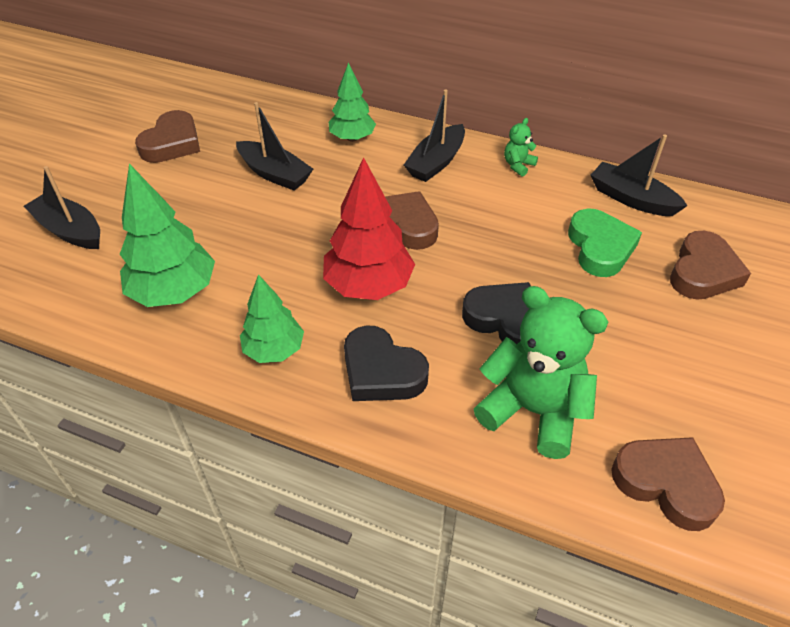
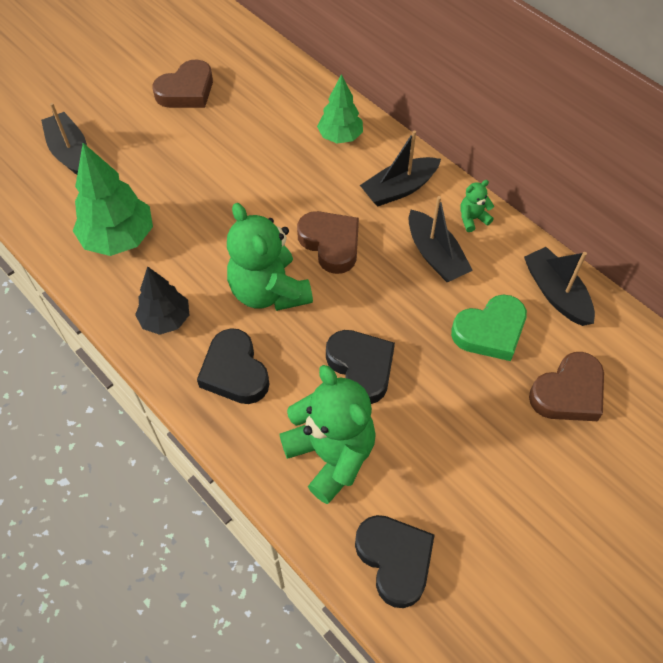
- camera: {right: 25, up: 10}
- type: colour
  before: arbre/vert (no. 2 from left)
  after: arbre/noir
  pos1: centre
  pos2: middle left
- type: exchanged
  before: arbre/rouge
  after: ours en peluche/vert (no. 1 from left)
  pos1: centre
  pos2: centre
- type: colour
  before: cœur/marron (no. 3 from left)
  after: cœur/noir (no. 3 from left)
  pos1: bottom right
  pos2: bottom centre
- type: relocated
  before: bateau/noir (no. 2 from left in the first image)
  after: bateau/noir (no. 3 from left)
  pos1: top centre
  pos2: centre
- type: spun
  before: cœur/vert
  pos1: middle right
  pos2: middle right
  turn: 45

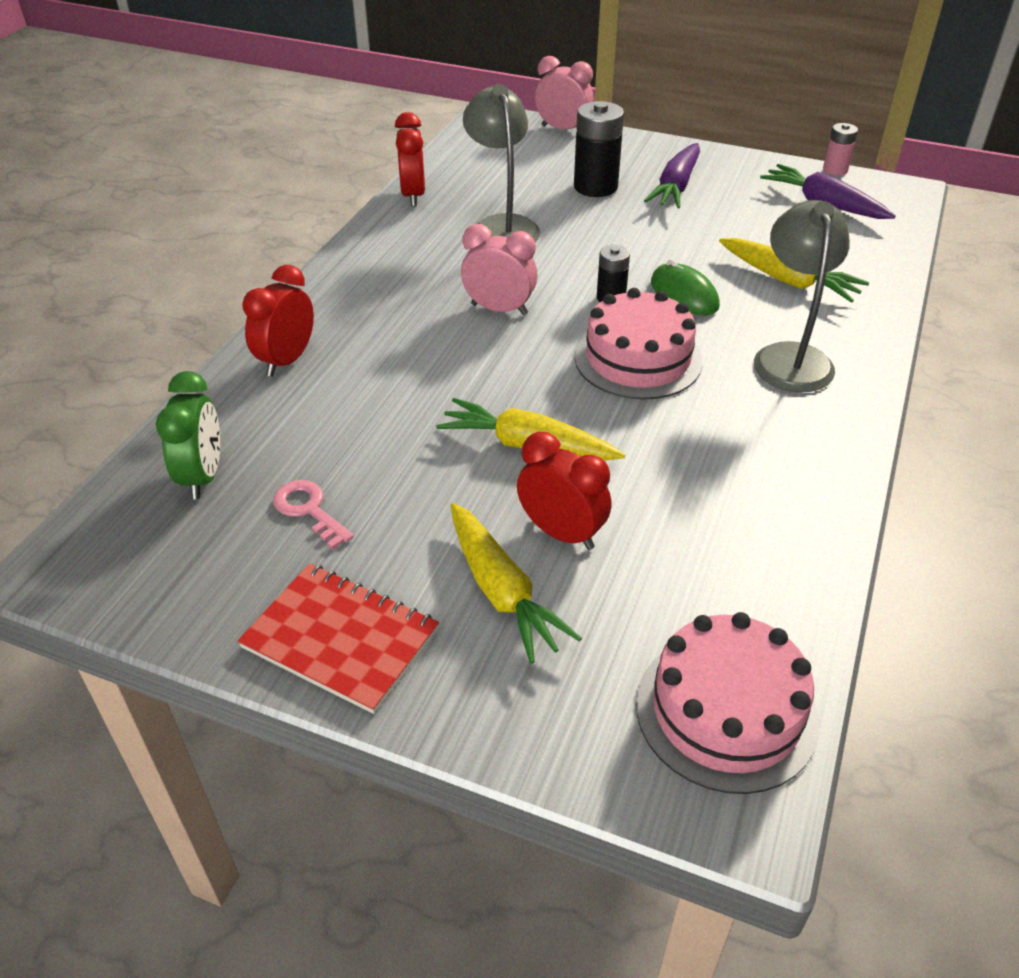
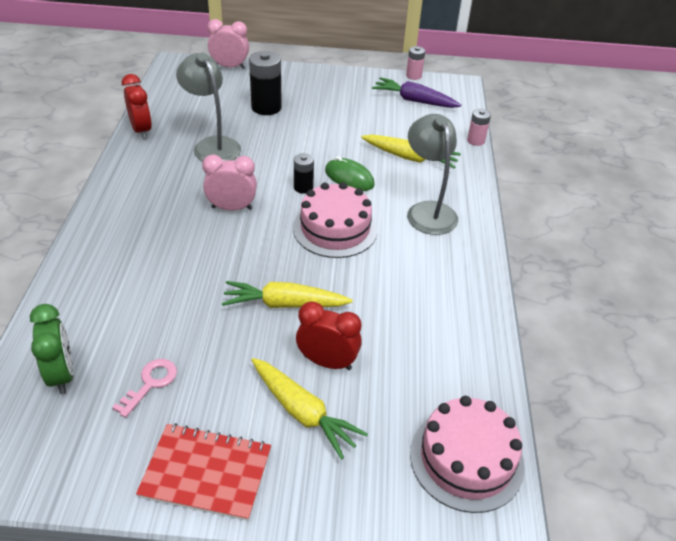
- camera: {right: -20, up: 0}
- type: spun
  before: clé/rose
  pos1: middle left
  pos2: bottom left
  turn: 90
- type: appeared
  after: pile/rose (no. 2 from left)
  pos2: top right
- type: missing
  before: réveil/rouge (no. 1 from left)
  pos1: top left
- type: missing
  before: carotte/violet (no. 1 from left)
  pos1: top centre

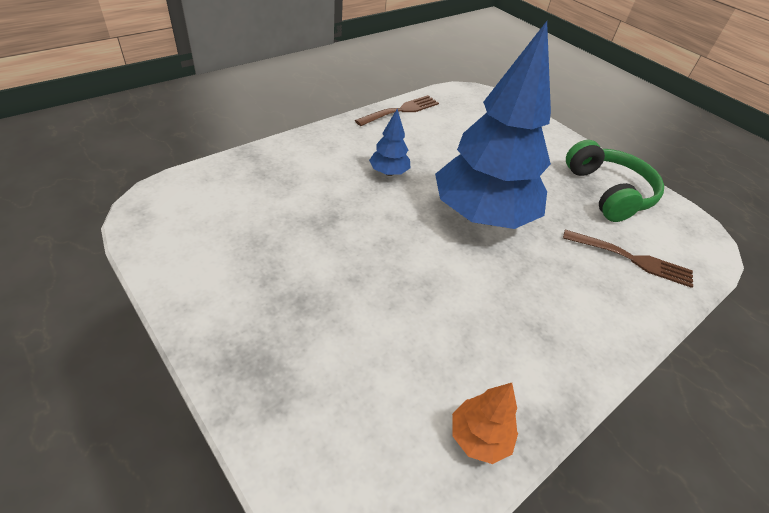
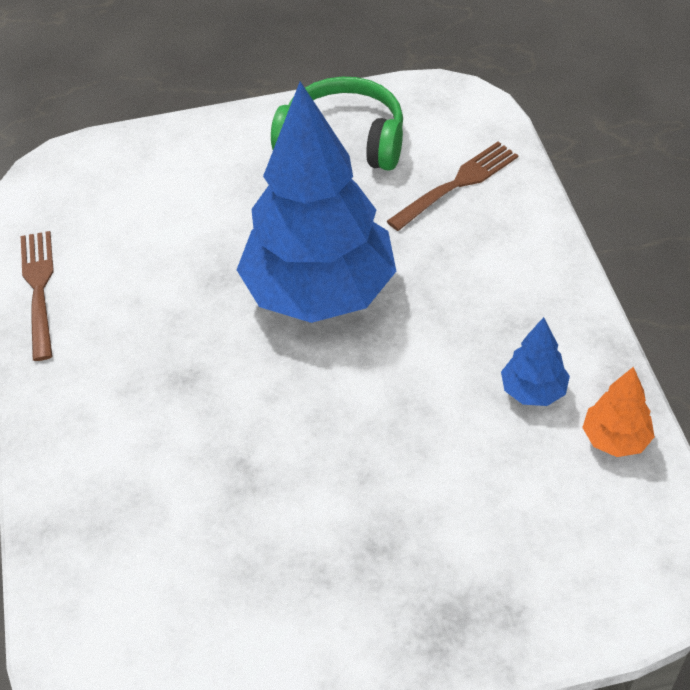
- camera: {right: -55, up: 5}
- type: relocated
  before: arbre/bleu (no. 1 from left in the first image)
  after: arbre/bleu (no. 2 from left)
  pos1: top centre
  pos2: middle right

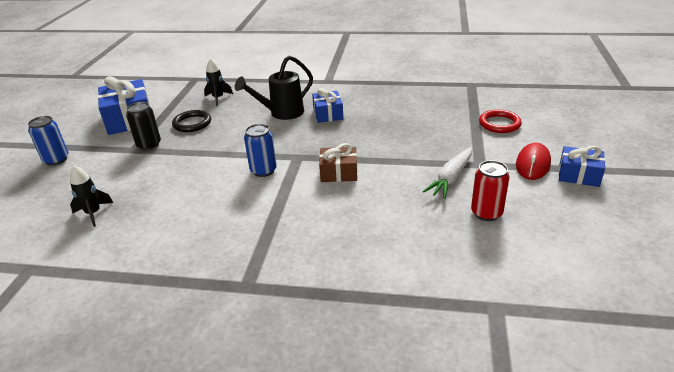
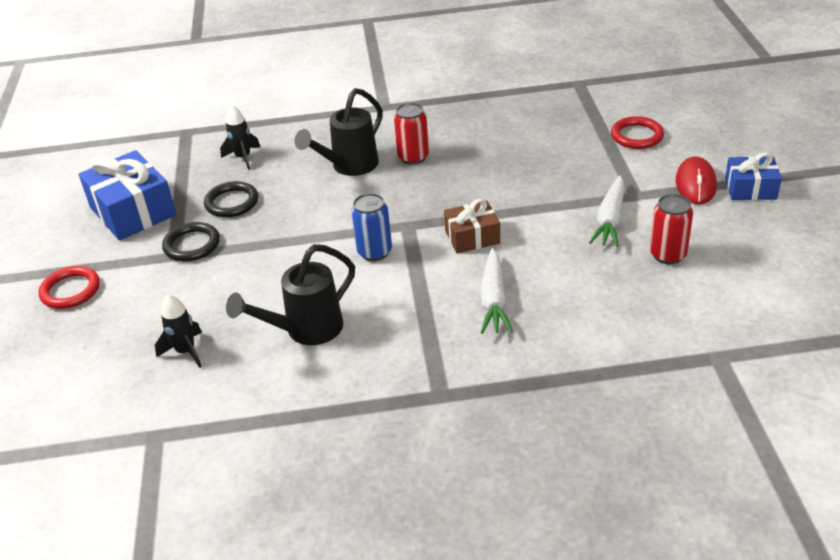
- camera: {right: -15, up: 5}
- type: exchanged
  before: canette/bleu (no. 1 from left)
  after: anneau/rouge (no. 1 from left)
  pos1: middle left
  pos2: middle left
- type: exchanged
  before: canette/noir
  after: anneau/noir (no. 1 from left)
  pos1: middle left
  pos2: middle left
- type: appeared
  after: arrosoir/noir (no. 1 from left)
  pos2: centre
- type: exchanged
  before: cadeau/bleu (no. 2 from left)
  after: canette/rouge (no. 1 from left)
  pos1: top centre
  pos2: top centre
- type: appeared
  after: carotte/blanc (no. 1 from left)
  pos2: centre

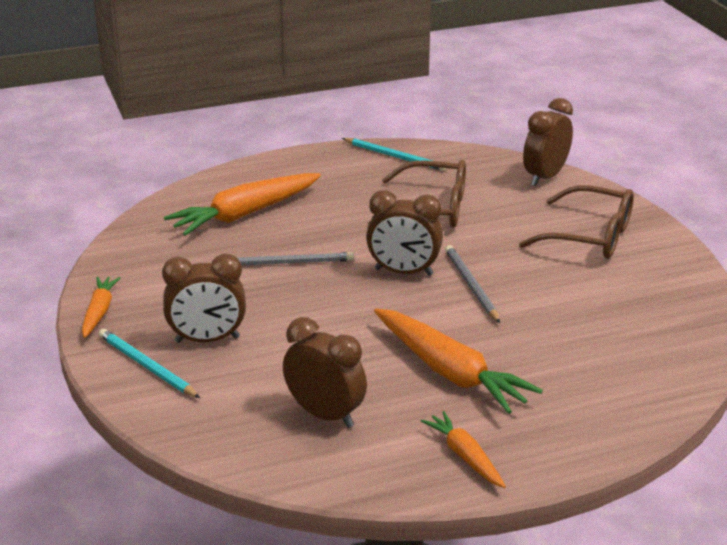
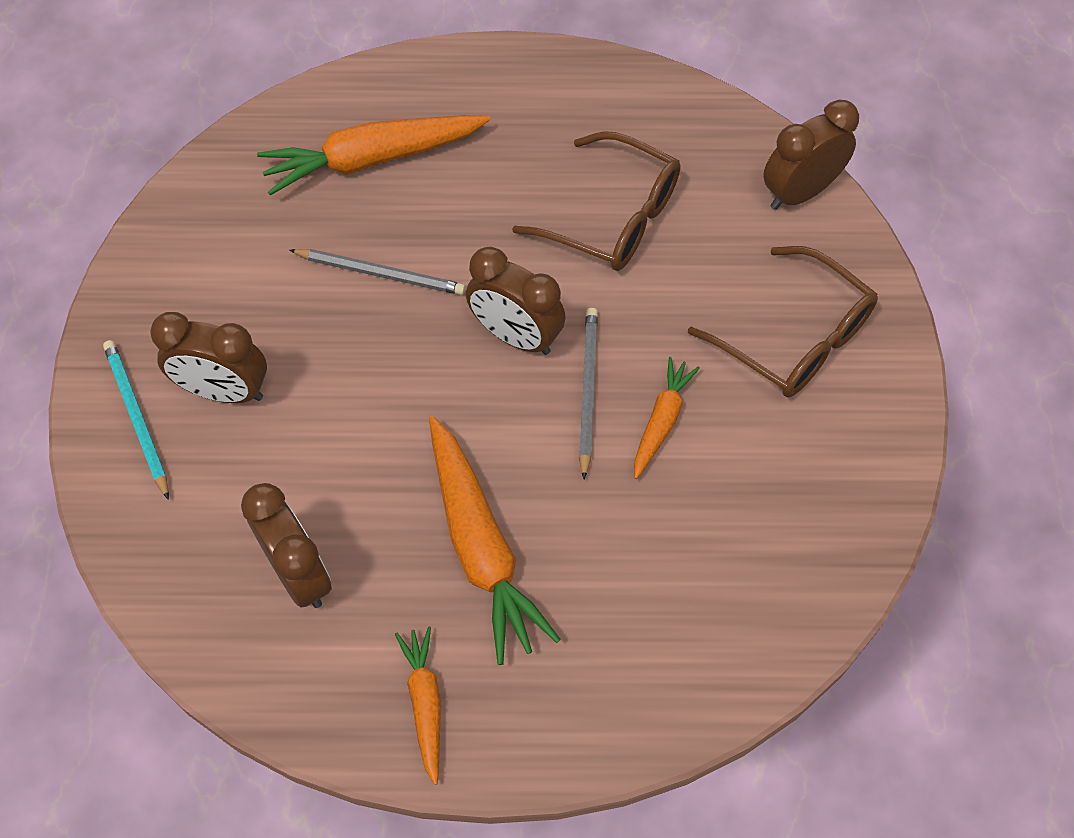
- camera: {right: 20, up: 30}
- type: relocated
  before: carotte/orange (no. 1 from left in the first image)
  after: carotte/orange (no. 4 from left)
  pos1: middle left
  pos2: centre
- type: missing
  before: crayon/turquoise (no. 2 from left)
  pos1: top centre

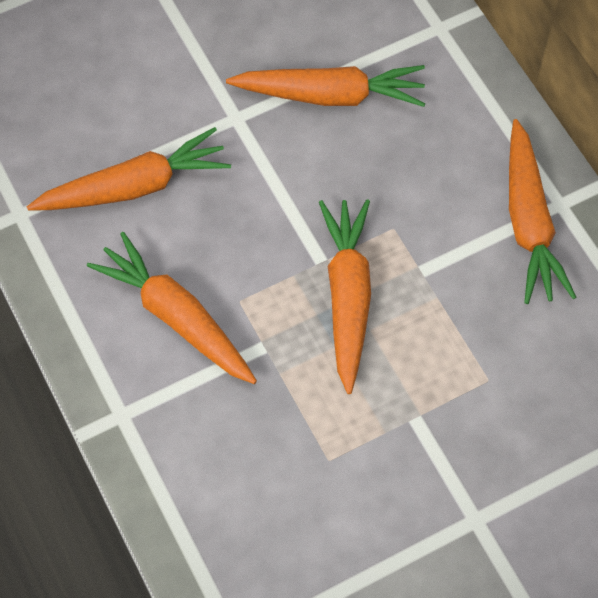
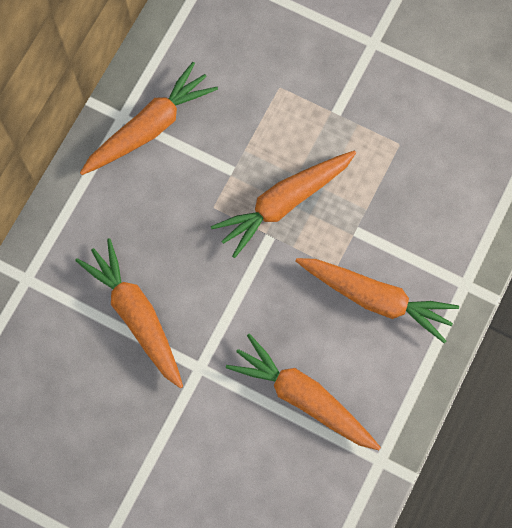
- camera: {right: -125, up: 10}
- type: spun
  before: carotte/orange (no. 2 from left in the first image)
  pos1: middle left
  pos2: middle right
  turn: -75

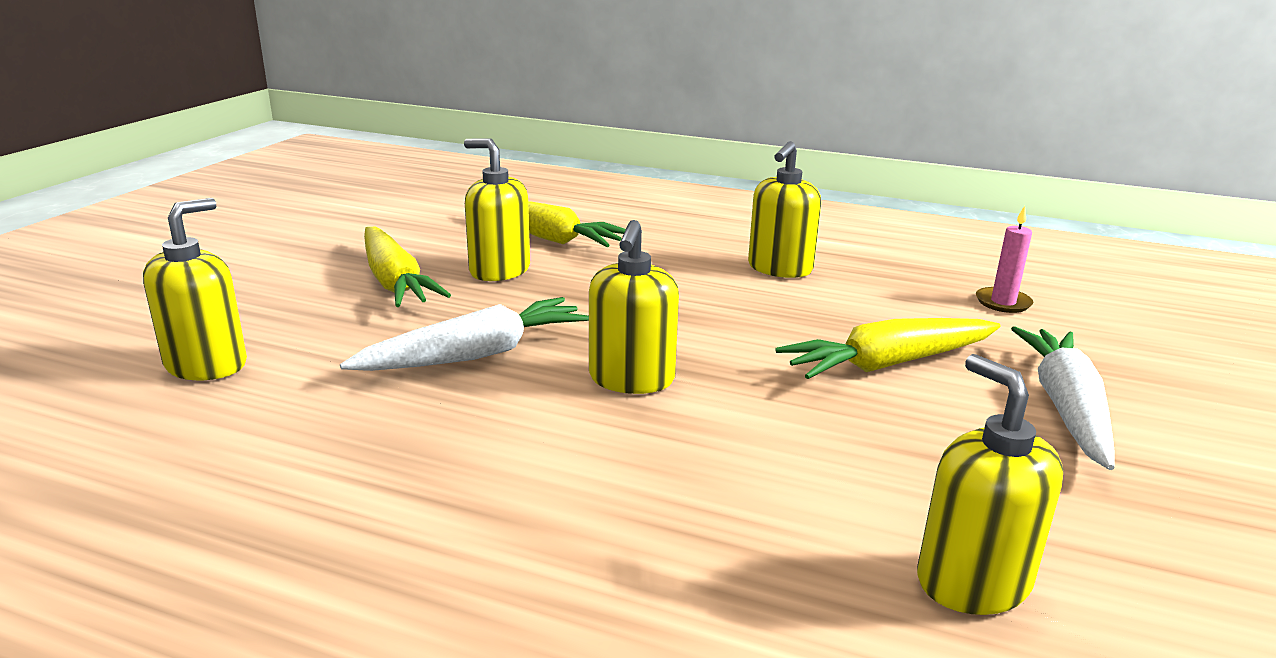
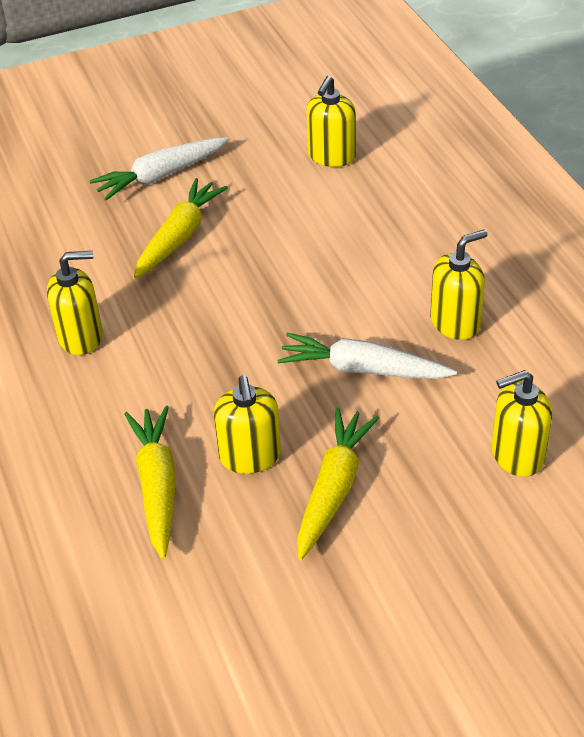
- camera: {right: -130, up: 20}
- type: spun
  before: carotte/jaune (no. 3 from left in the first image)
  pos1: middle right
  pos2: top left
  turn: -90
- type: relocated
  before: distributeur de savon/jaune (no. 3 from left in the first image)
  after: distributeur de savon/jaune (no. 4 from left)
  pos1: centre
  pos2: middle right
- type: missing
  before: bougie/rose
  pos1: middle right

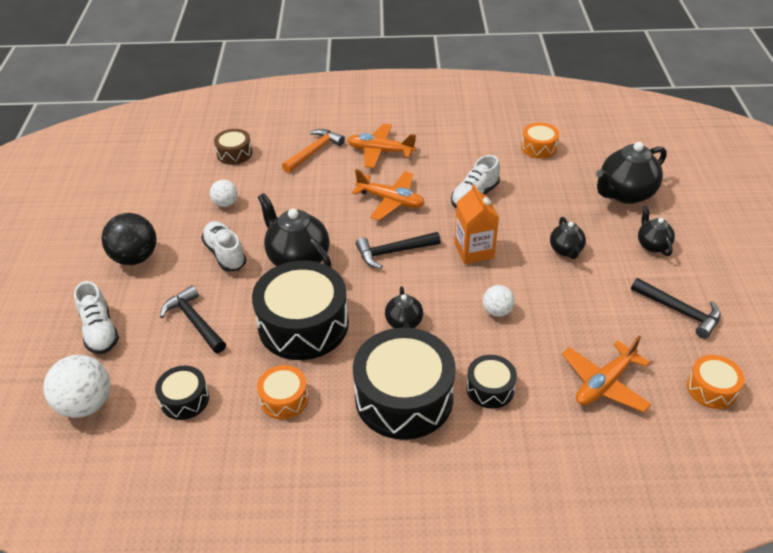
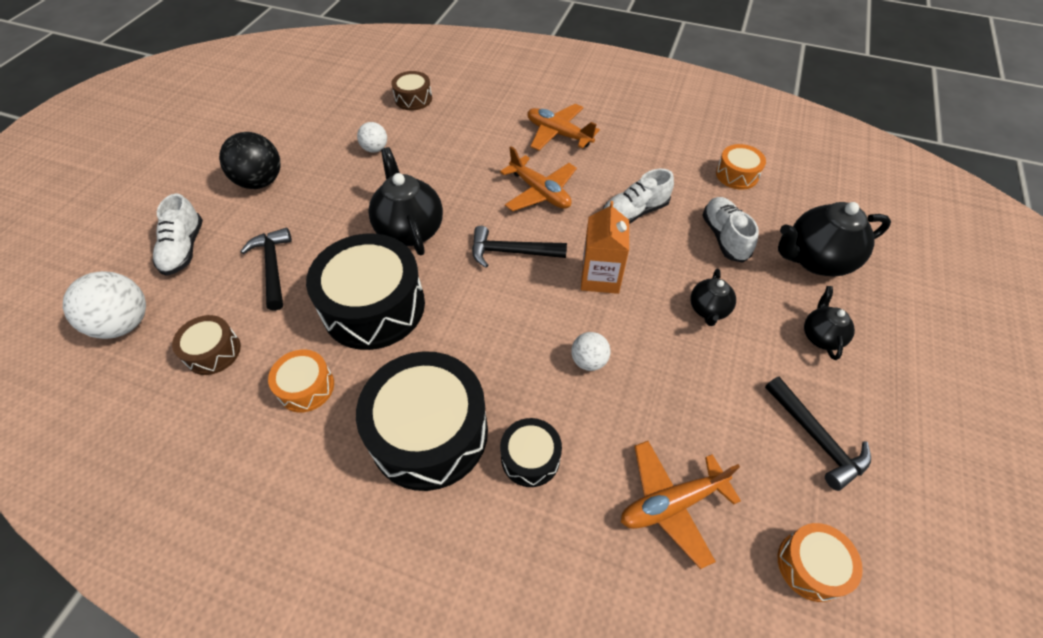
- camera: {right: 20, up: 10}
- type: colour
  before: tambour/noir (no. 1 from left)
  after: tambour/marron (no. 1 from left)
  pos1: bottom left
  pos2: middle left
- type: relocated
  before: chaussure/blanc (no. 2 from left in the first image)
  after: chaussure/blanc (no. 3 from left)
  pos1: middle left
  pos2: middle right
- type: missing
  before: marteau/orange
  pos1: top centre
- type: missing
  before: théière/noir (no. 2 from left)
  pos1: centre

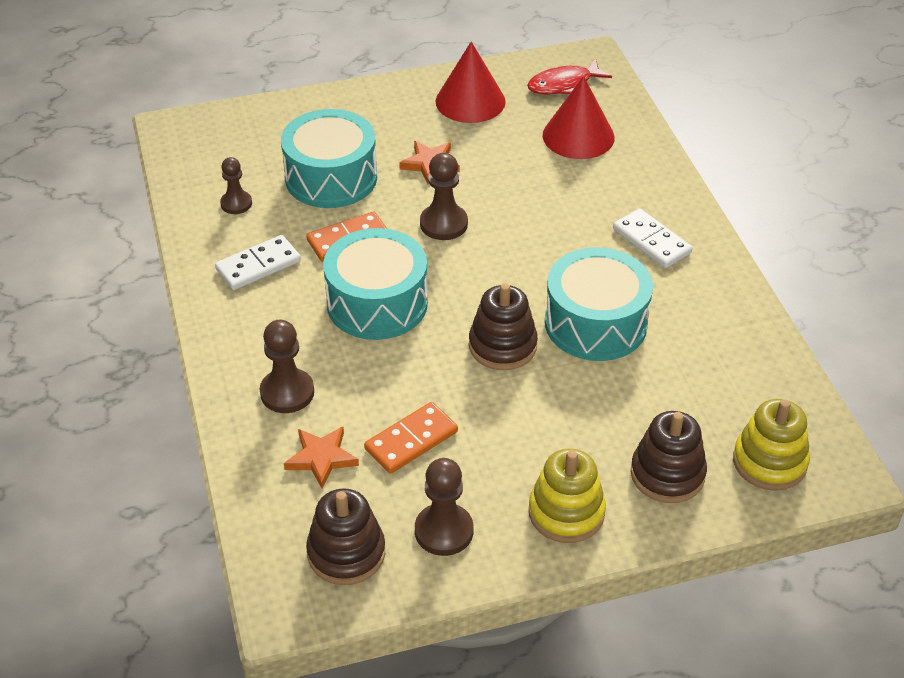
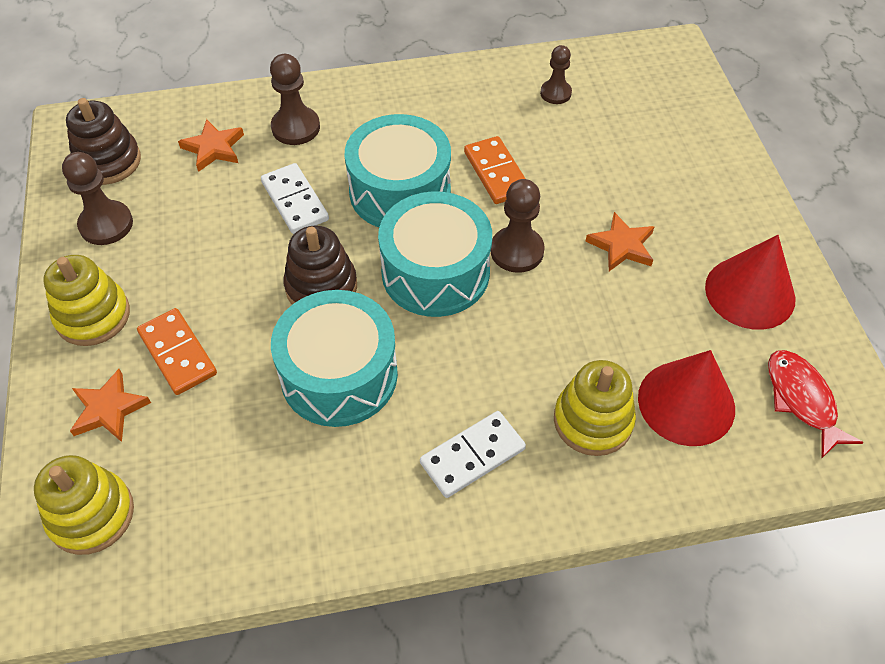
- camera: {right: 95, up: 10}
- type: exchanged
  before: jouet à empiler/marron (no. 3 from left)
  after: étoile/orange (no. 1 from left)
  pos1: bottom right
  pos2: middle left
- type: relocated
  before: domino/orange (no. 2 from left in the first image)
  after: domino/orange (no. 1 from left)
  pos1: centre
  pos2: middle left
- type: relocated
  before: domino/blanc (no. 1 from left)
  pos1: middle left
  pos2: top centre
- type: relocated
  before: tambour/turquoise (no. 1 from left in the first image)
  after: tambour/turquoise (no. 3 from left)
  pos1: top centre
  pos2: centre
- type: appeared
  after: jouet à empiler/jaune (no. 3 from left)
  pos2: middle right

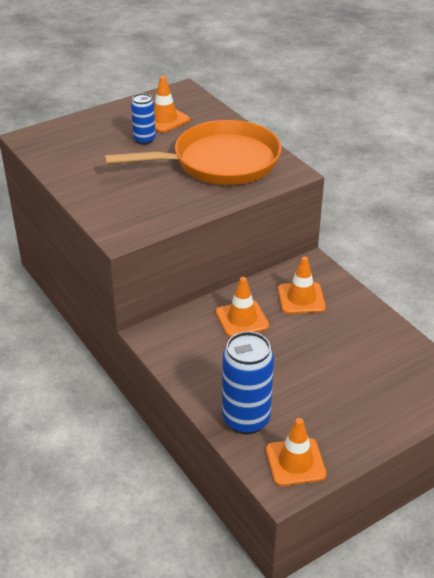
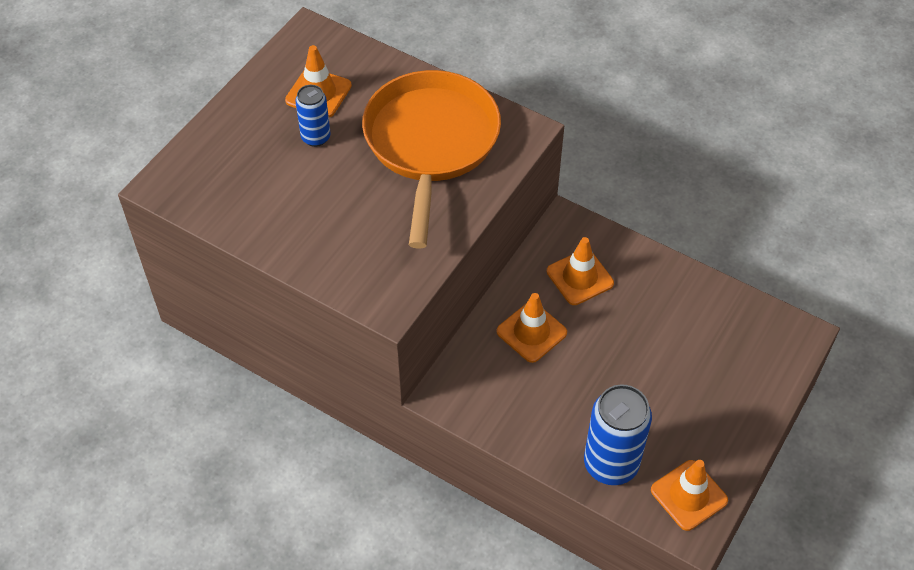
- camera: {right: -25, up: 15}
- type: spun
  before: poêle/orange
  pos1: top centre
  pos2: top centre
  turn: -45

